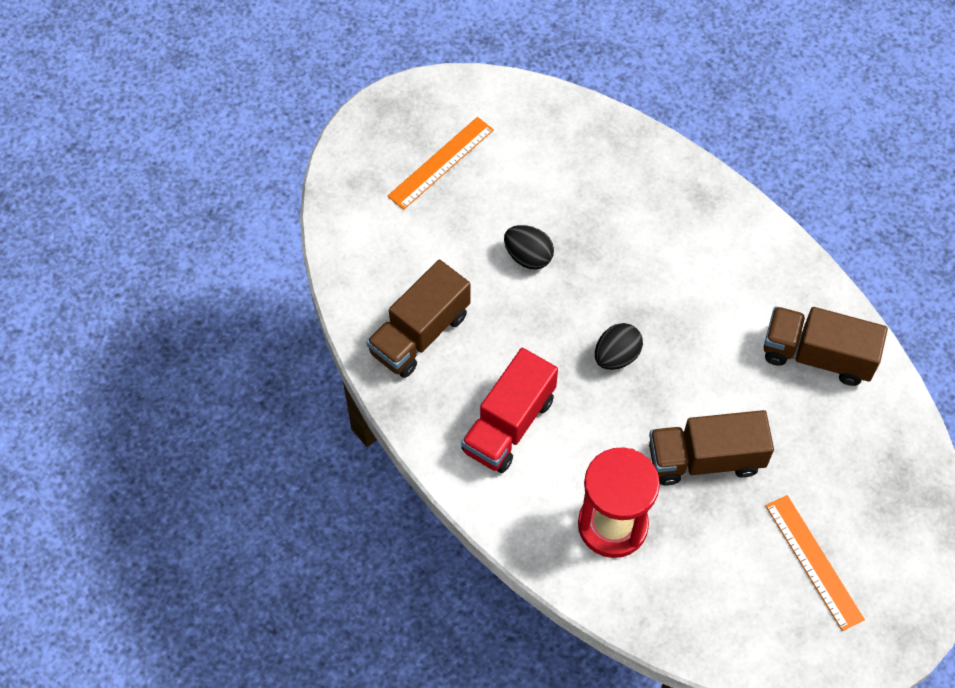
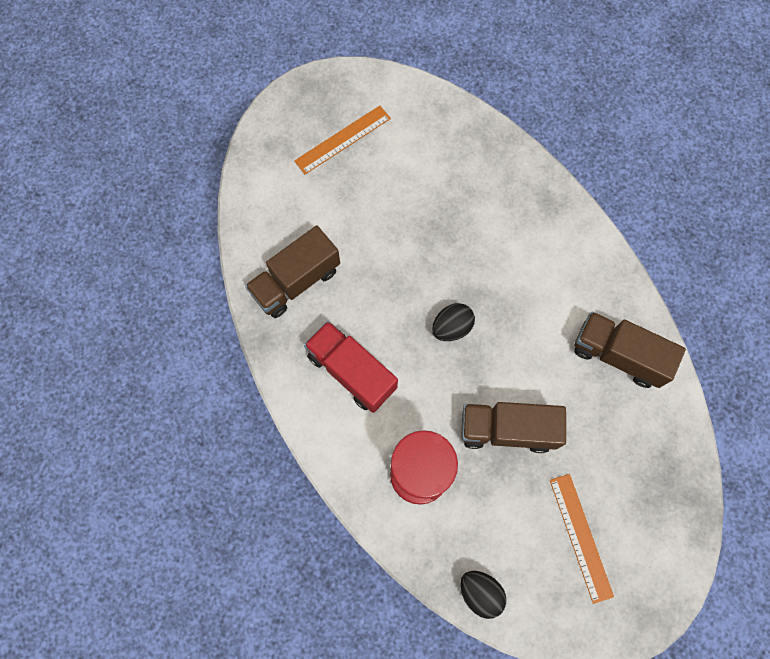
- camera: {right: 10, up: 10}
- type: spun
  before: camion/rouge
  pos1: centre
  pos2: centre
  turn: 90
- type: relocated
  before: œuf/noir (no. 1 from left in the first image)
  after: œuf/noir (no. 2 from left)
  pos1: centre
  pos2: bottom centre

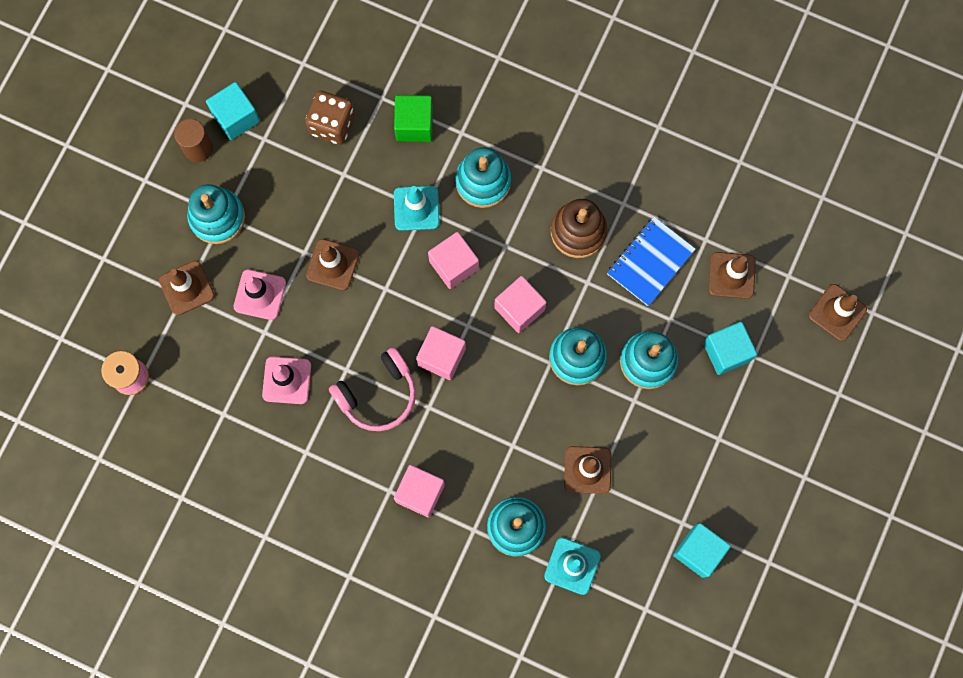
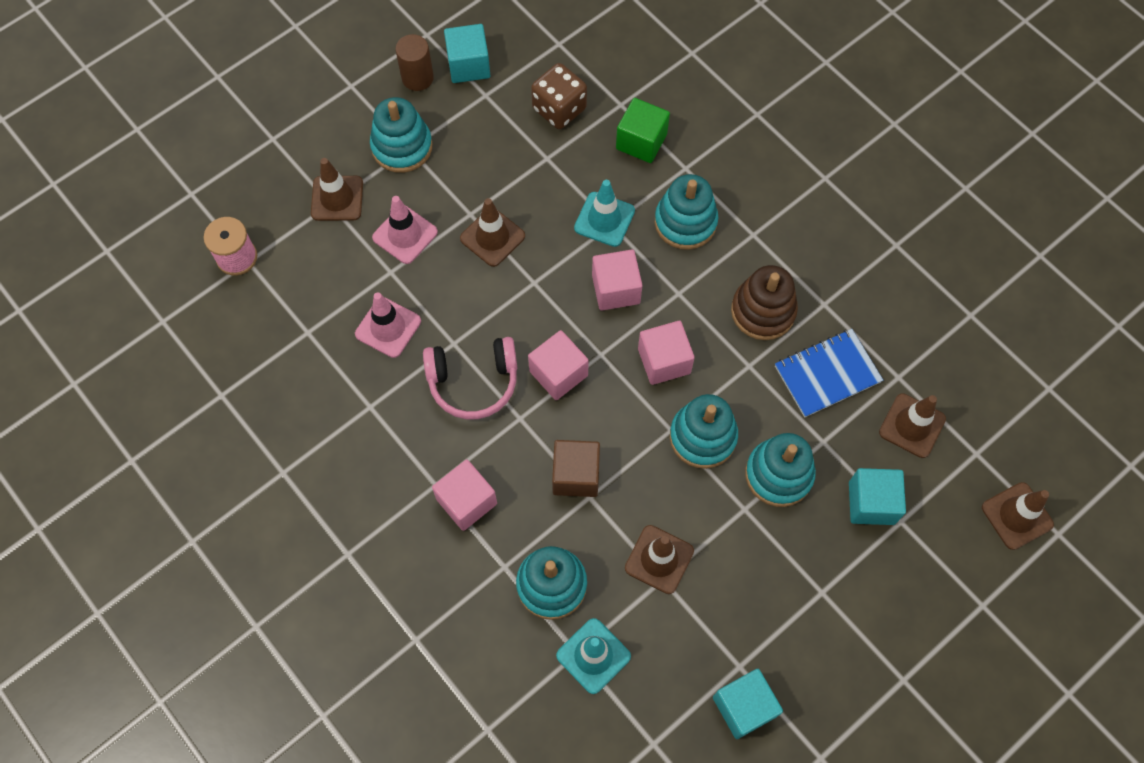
- camera: {right: 25, up: -10}
- type: appeared
  after: cube/marron
  pos2: centre

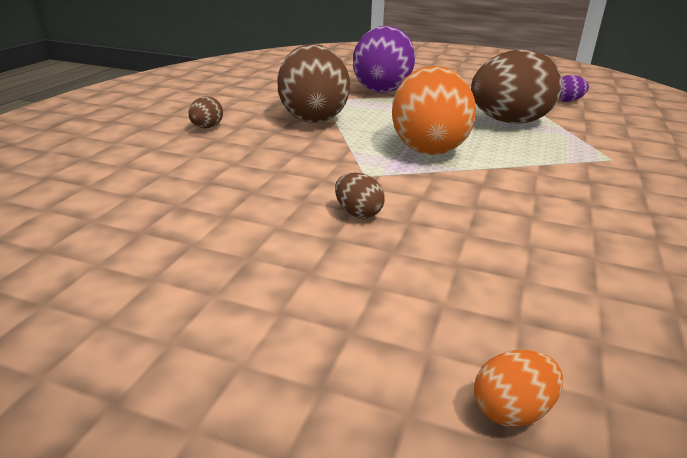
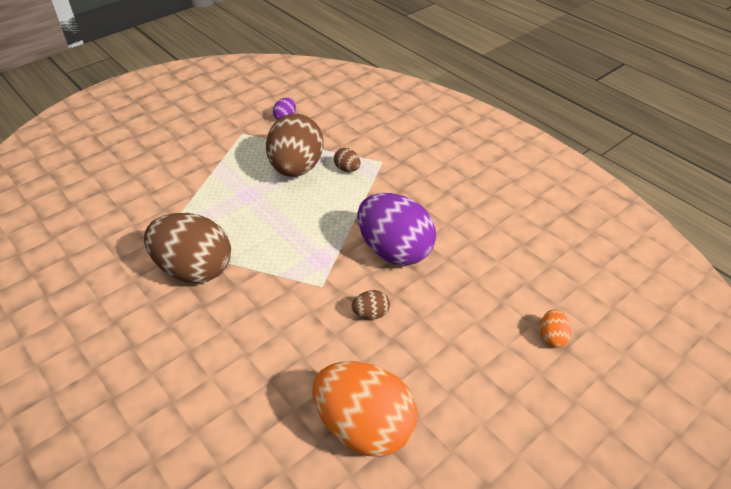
- camera: {right: -60, up: 15}
- type: relocated
  before: œuf/orange (no. 1 from left)
  pos1: top centre
  pos2: bottom centre
- type: relocated
  before: œuf/marron (no. 1 from left in the first image)
  after: œuf/marron (no. 3 from left)
  pos1: top left
  pos2: top centre
- type: relocated
  before: œuf/violet (no. 1 from left in the first image)
  after: œuf/violet (no. 2 from left)
  pos1: top centre
  pos2: centre

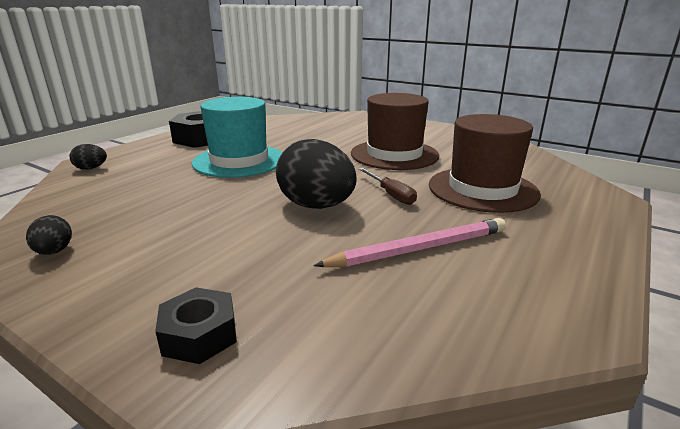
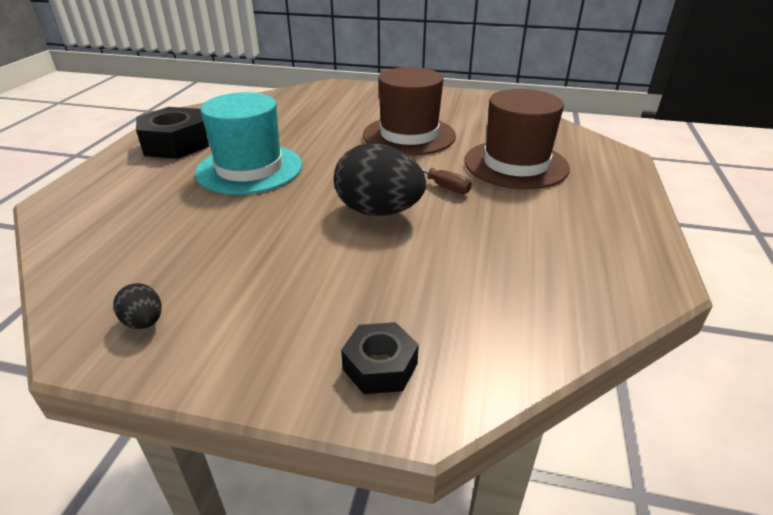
- camera: {right: -20, up: 10}
- type: missing
  before: œuf/noir (no. 2 from left)
  pos1: middle left
- type: missing
  before: crayon/rose
  pos1: centre

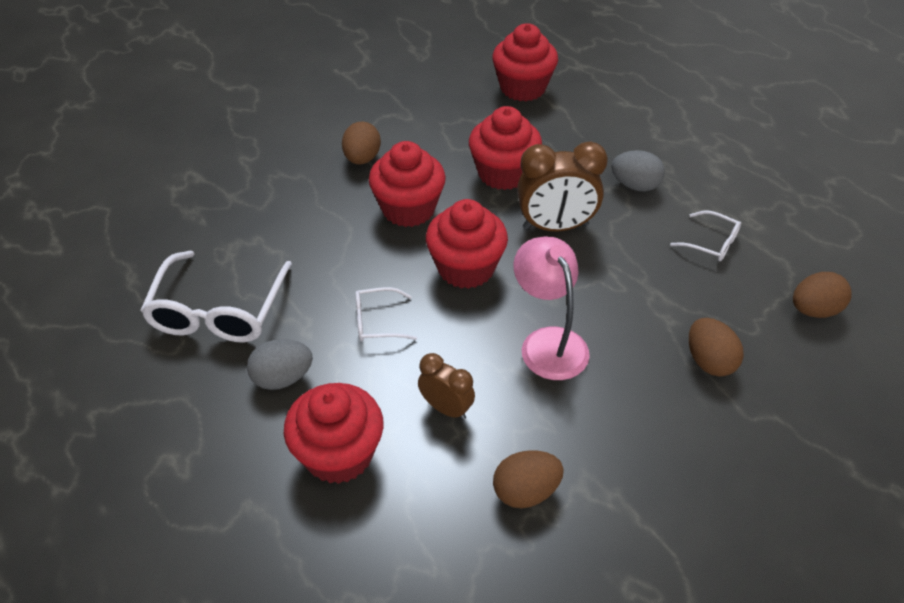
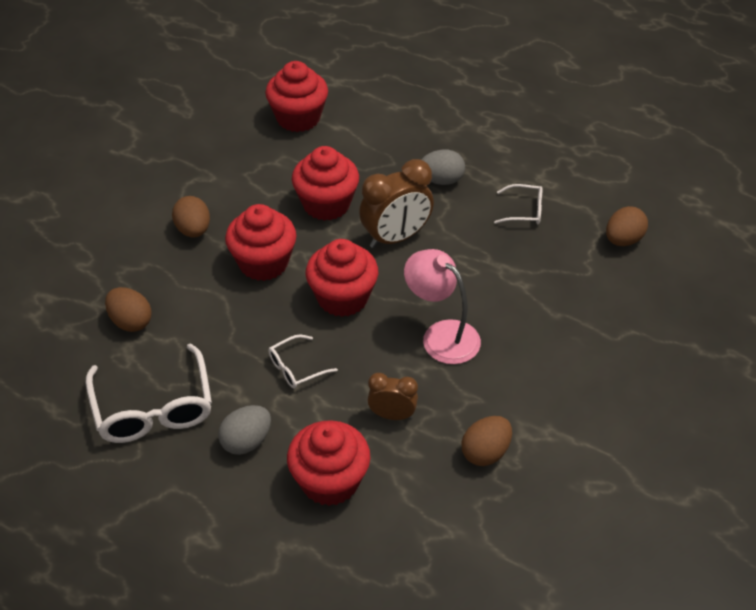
- camera: {right: -25, up: 0}
- type: relocated
  before: œuf/marron (no. 3 from left in the first image)
  after: œuf/marron (no. 1 from left)
  pos1: middle right
  pos2: middle left

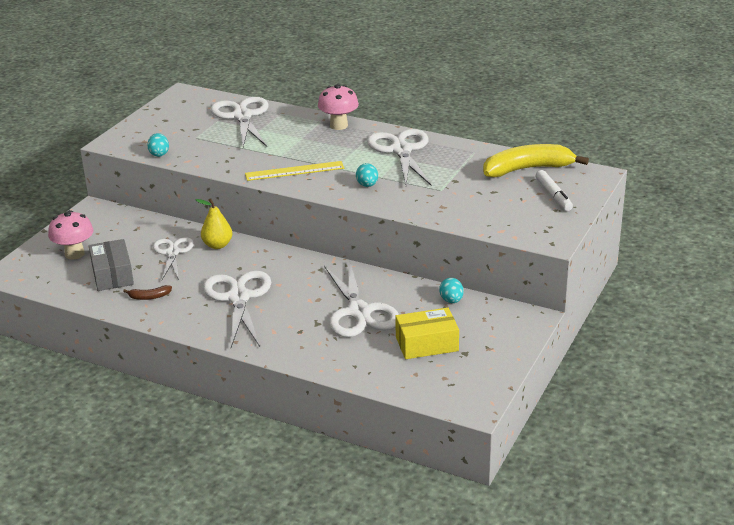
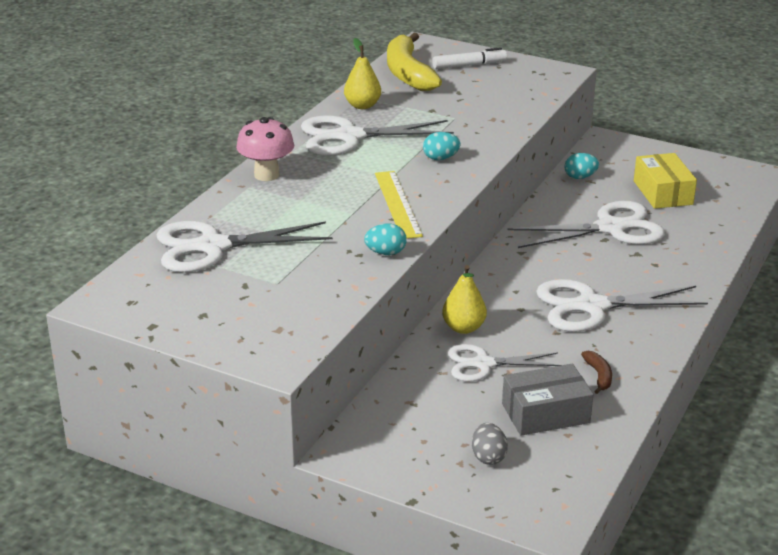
- camera: {right: -90, up: 0}
- type: appeared
  after: poire/jaune (no. 1 from left)
  pos2: top centre
- type: relocated
  before: œuf/turquoise (no. 1 from left)
  pos1: top left
  pos2: centre
- type: exchanged
  before: champignon/rose (no. 1 from left)
  after: œuf/gris
  pos1: middle left
  pos2: bottom centre

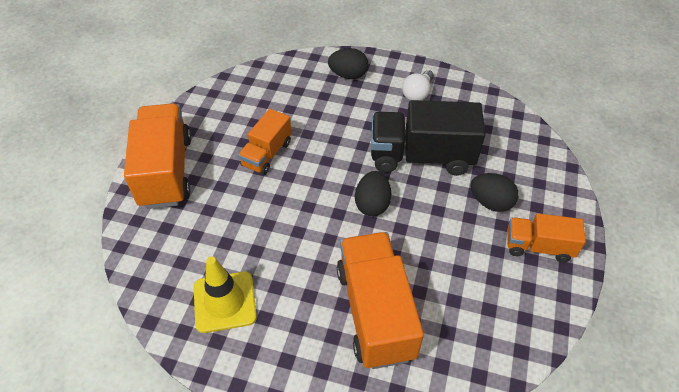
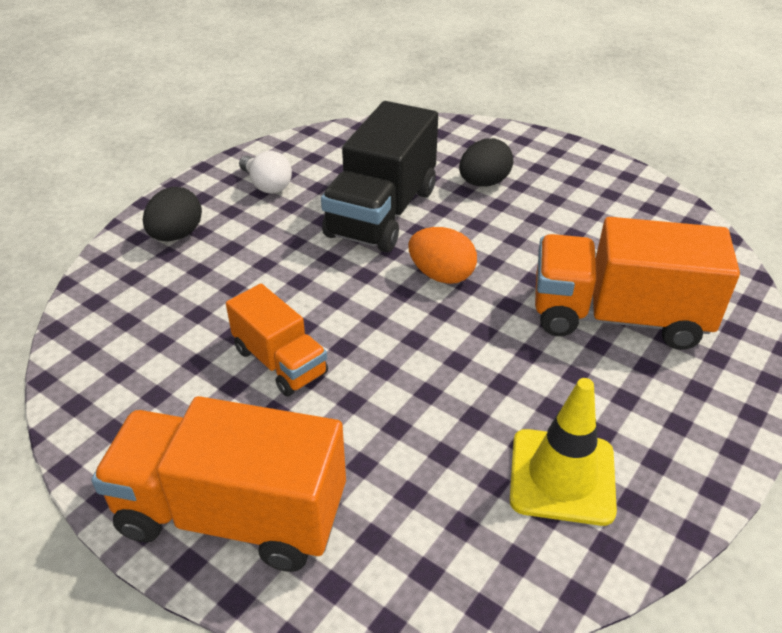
- camera: {right: -70, up: -10}
- type: colour
  before: œuf/noir (no. 2 from left)
  after: œuf/orange
  pos1: centre
  pos2: centre
- type: missing
  before: camion/orange (no. 4 from left)
  pos1: middle right

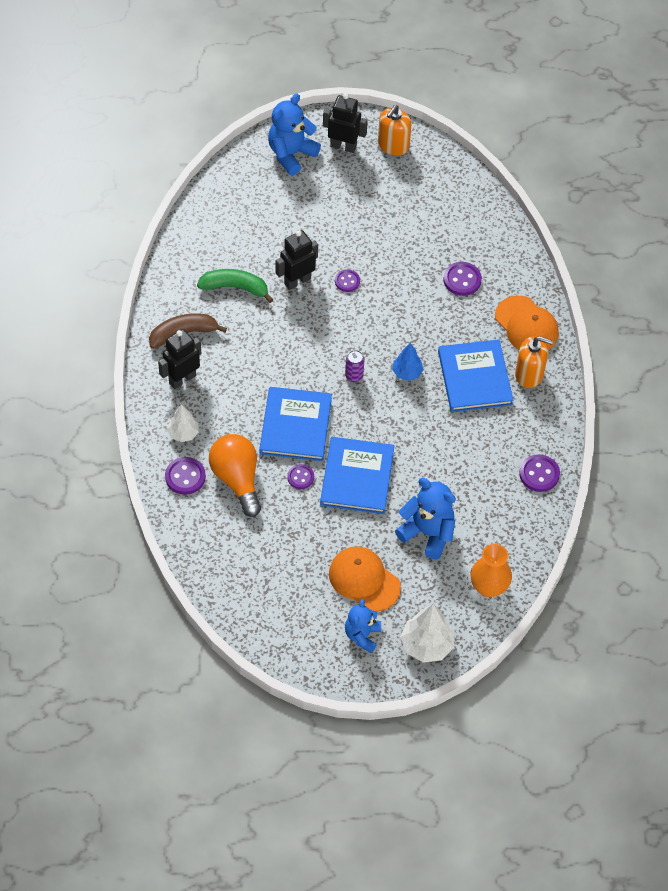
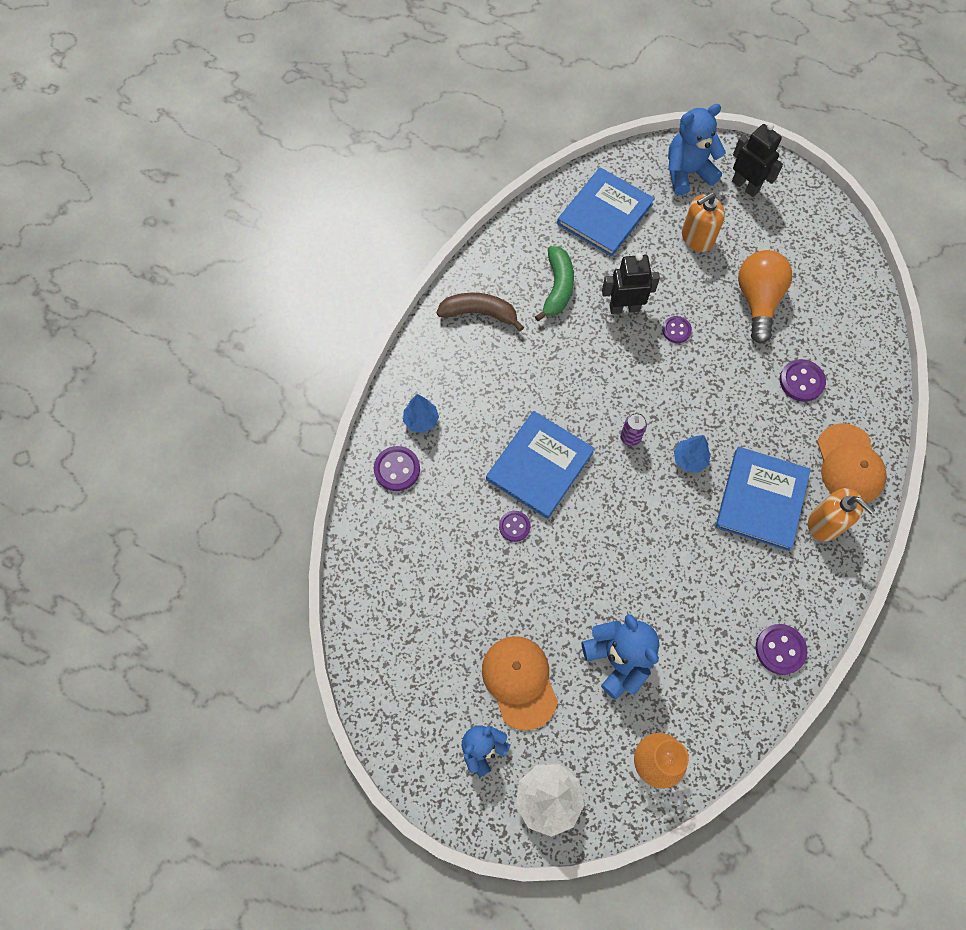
- camera: {right: 30, up: 10}
- type: colour
  before: arbre/blanc (no. 1 from left)
  after: arbre/bleu (no. 1 from left)
  pos1: middle left
  pos2: centre
- type: spun
  before: banane/vert
  pos1: top centre
  pos2: top centre
  turn: 60
- type: relocated
  before: livre/bleu (no. 2 from left)
  pos1: centre
  pos2: top centre
- type: relocated
  before: distributeur de savon/orange (no. 1 from left)
  pos1: top centre
  pos2: top right
- type: relocated
  before: ampoule/orange
  pos1: centre
  pos2: top right
- type: missing
  before: robot/noir (no. 1 from left)
  pos1: middle left

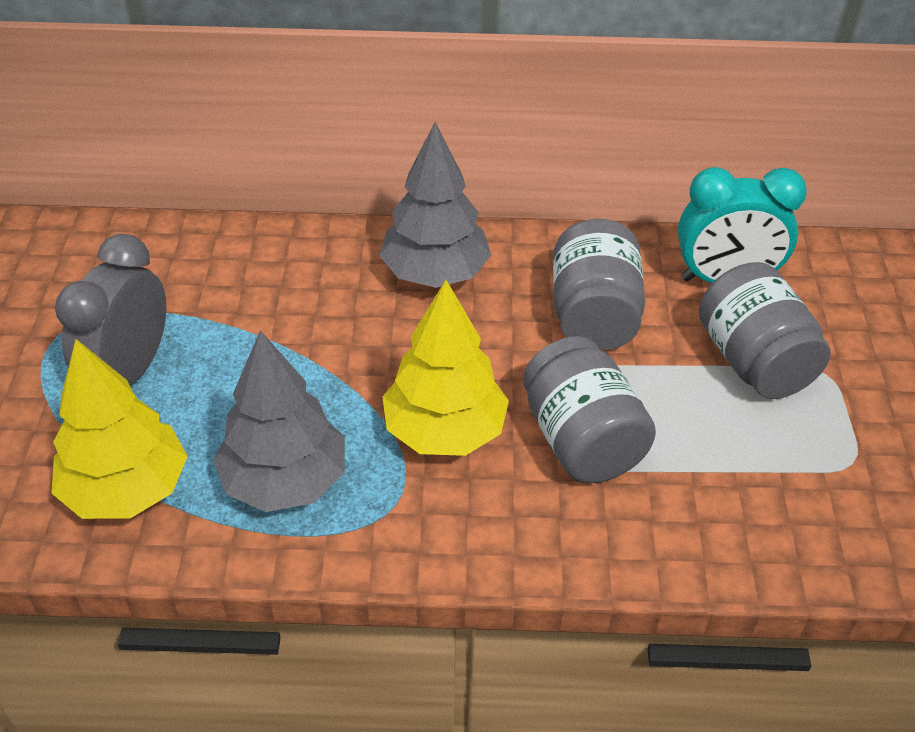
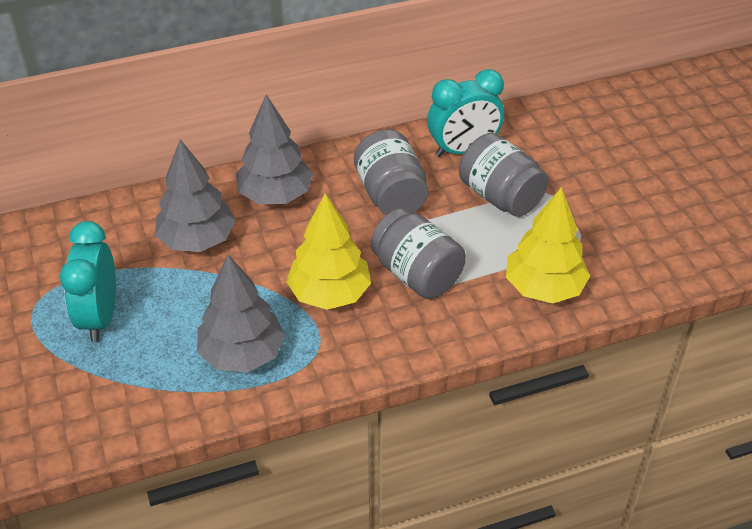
- camera: {right: -20, up: 0}
- type: colour
  before: réveil/gris
  after: réveil/turquoise (no. 1 from left)
  pos1: middle left
  pos2: middle left
- type: appeared
  after: arbre/gris (no. 1 from left)
  pos2: middle left
- type: relocated
  before: arbre/jaune (no. 1 from left in the first image)
  after: arbre/jaune (no. 2 from left)
  pos1: middle left
  pos2: middle right

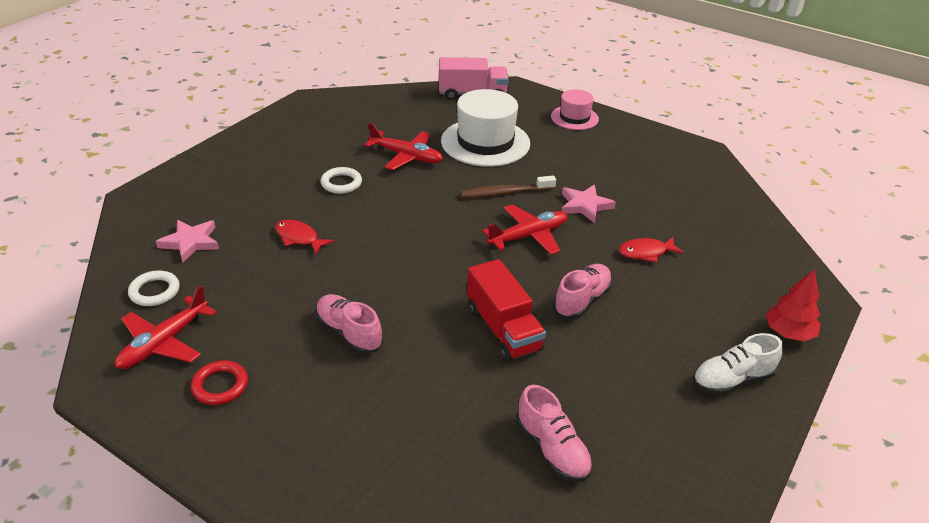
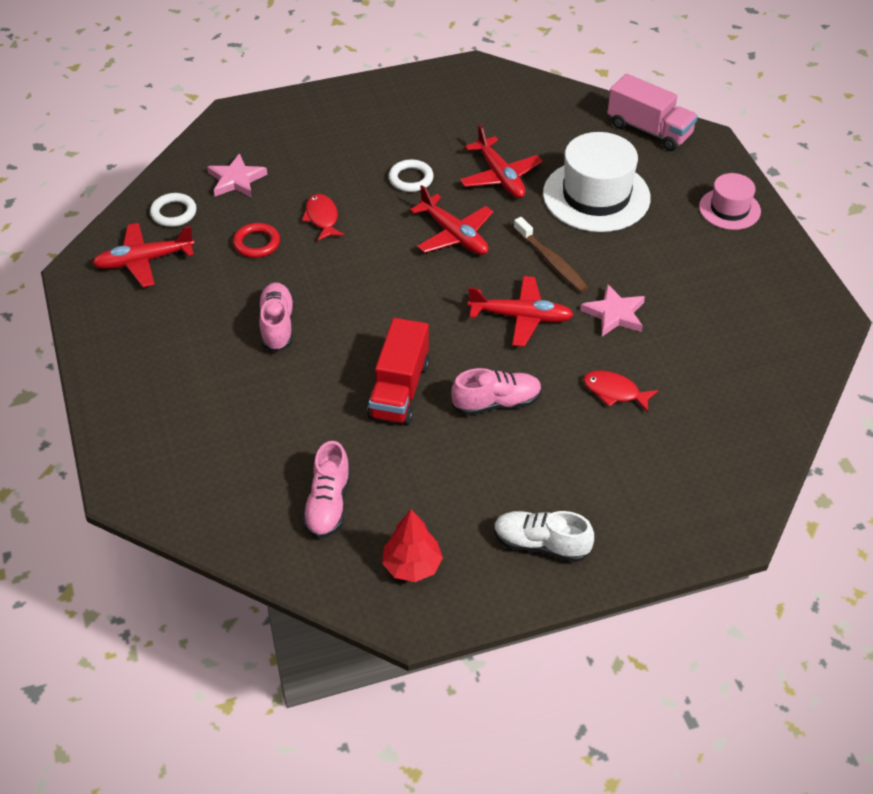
- camera: {right: 40, up: 10}
- type: relocated
  before: anneau/rouge
  pos1: bottom left
  pos2: top left
- type: relocated
  before: arbre/rouge
  pos1: middle right
  pos2: bottom centre
- type: appeared
  after: avion/rouge (no. 2 from left)
  pos2: top centre
- type: spun
  before: brosse à dents/marron
  pos1: centre
  pos2: top centre
  turn: -150

